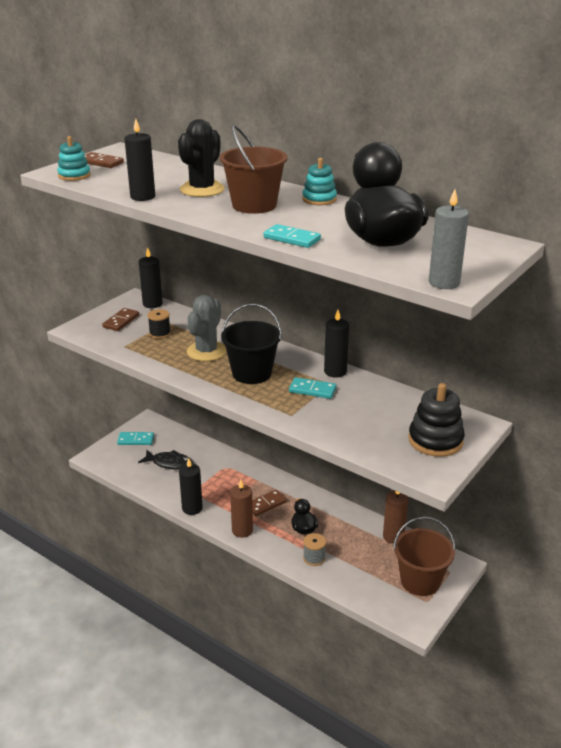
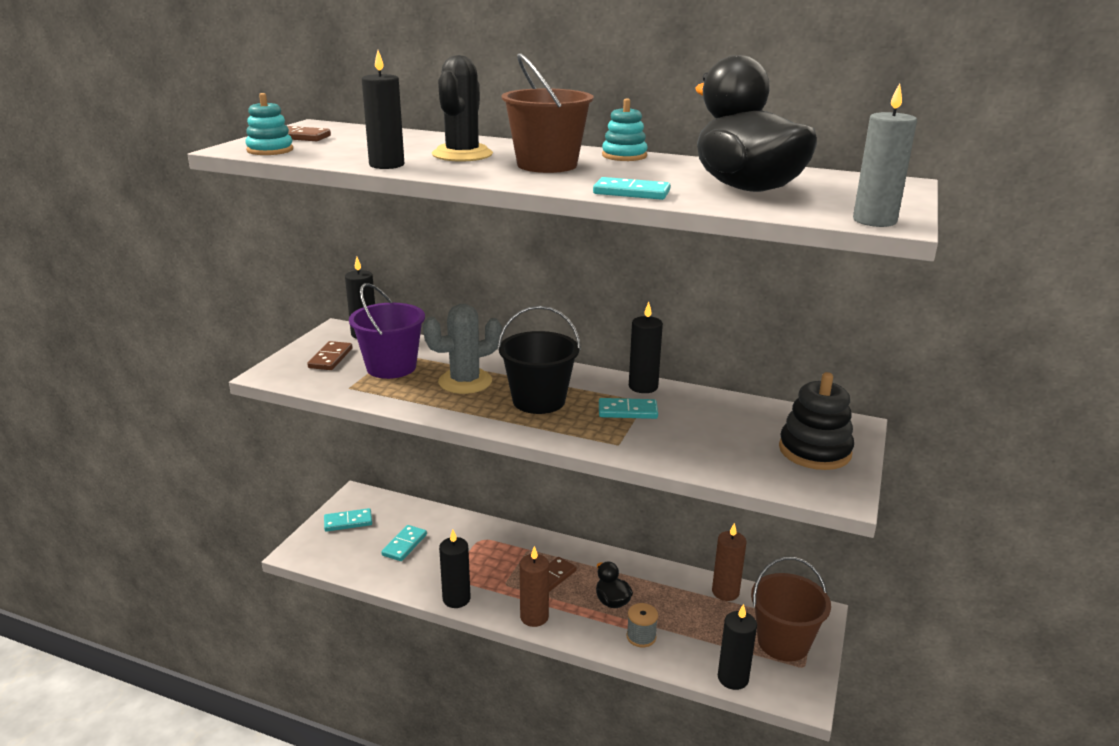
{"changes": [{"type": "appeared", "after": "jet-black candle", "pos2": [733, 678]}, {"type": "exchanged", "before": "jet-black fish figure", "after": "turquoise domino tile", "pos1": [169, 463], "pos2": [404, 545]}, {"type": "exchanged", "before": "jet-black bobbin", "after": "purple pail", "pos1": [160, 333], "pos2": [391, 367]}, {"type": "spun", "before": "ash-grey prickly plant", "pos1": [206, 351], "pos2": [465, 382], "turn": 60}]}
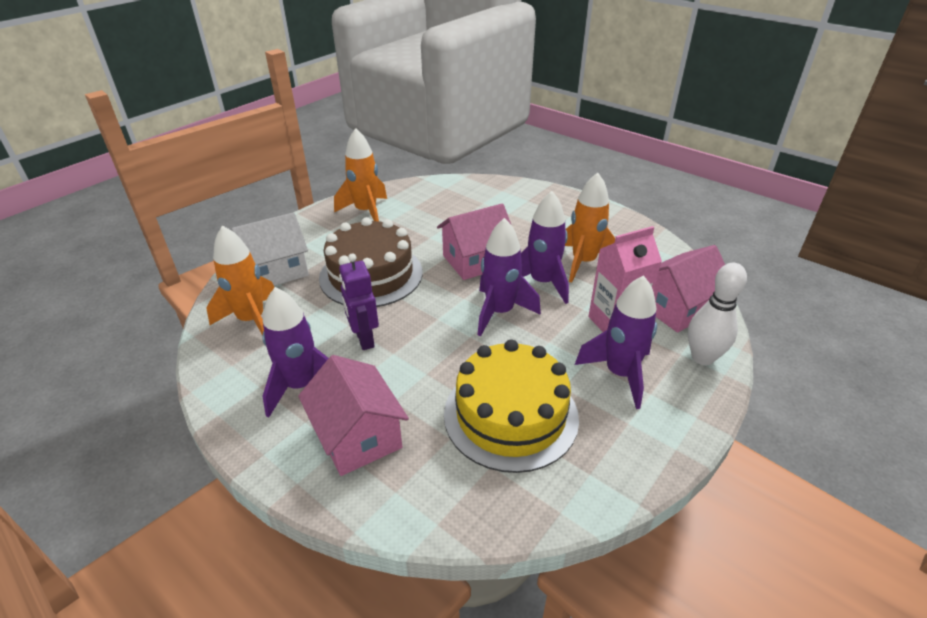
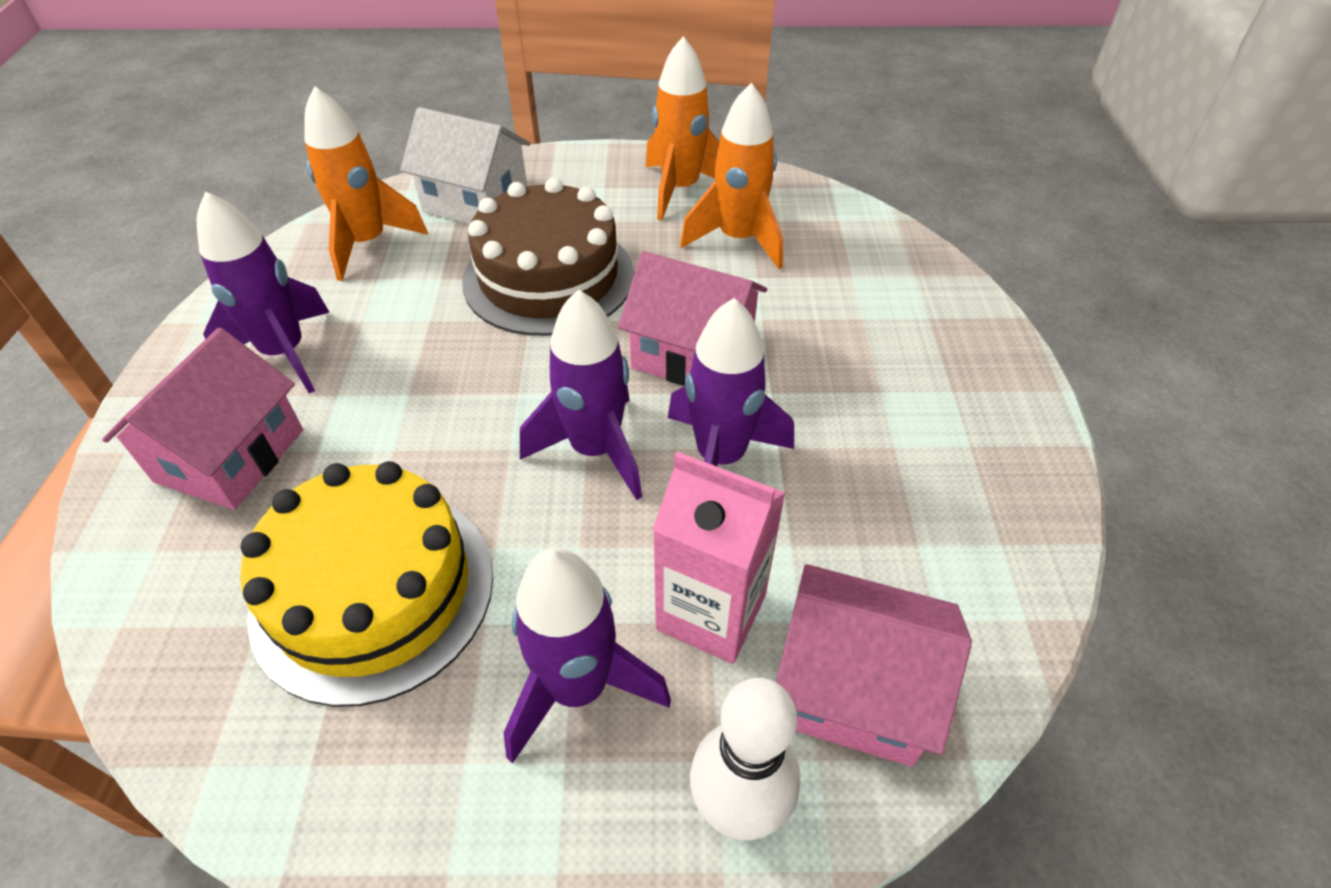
{"changes": [{"type": "missing", "before": "purple robot", "pos1": [364, 339]}, {"type": "relocated", "before": "bright orange toy rocket", "pos1": [583, 262], "pos2": [738, 240]}]}
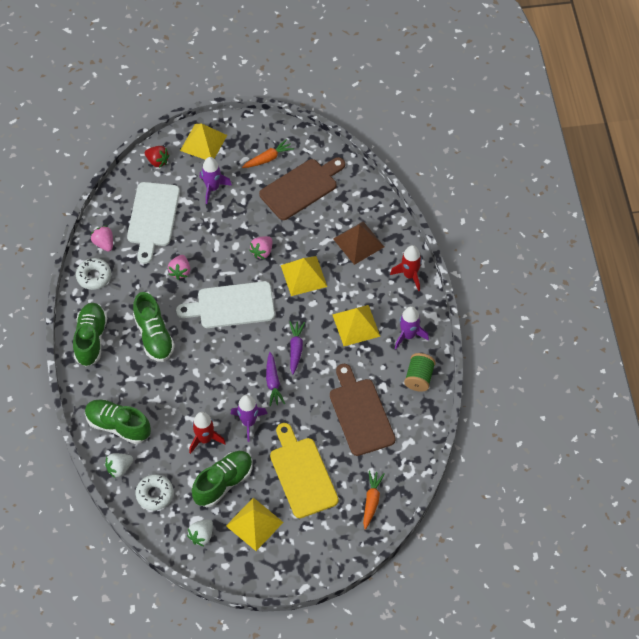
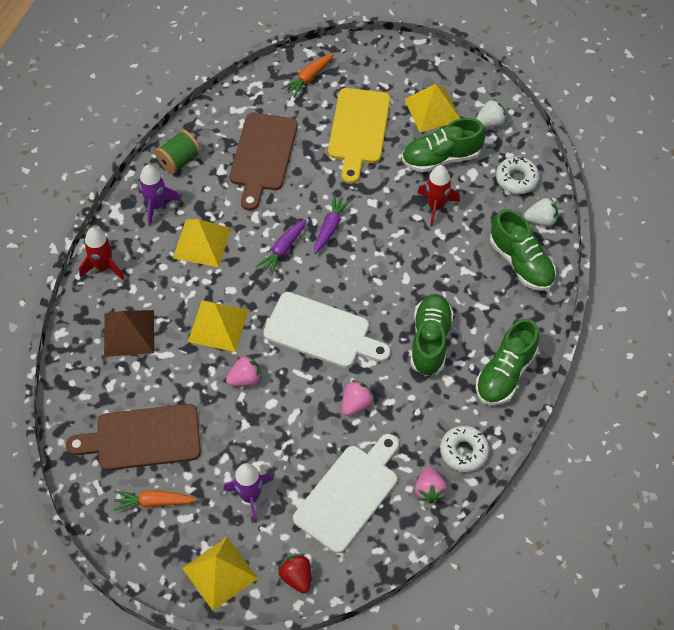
{"changes": [{"type": "missing", "before": "purple toy rocket", "pos1": [248, 422]}]}
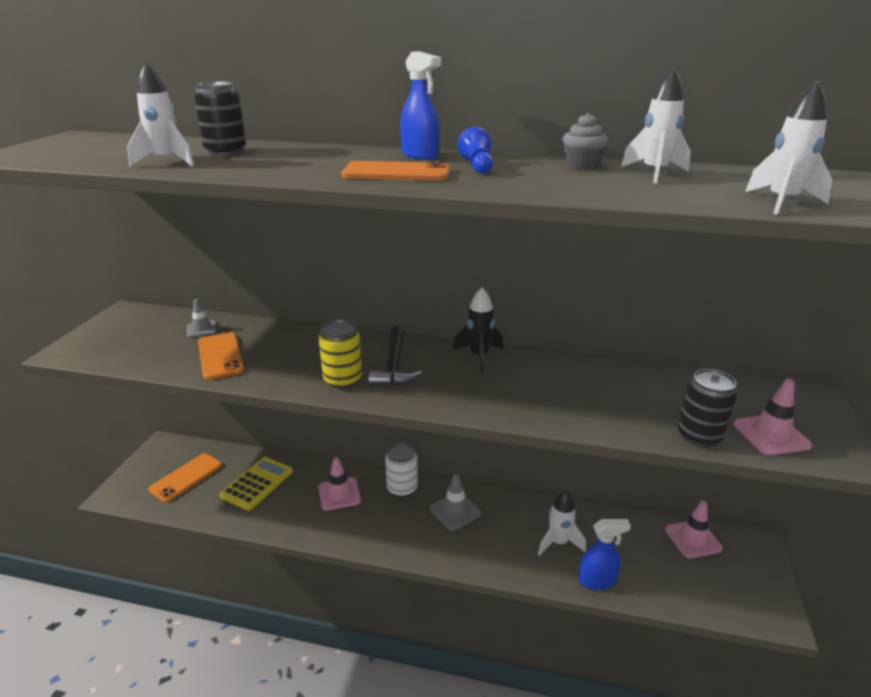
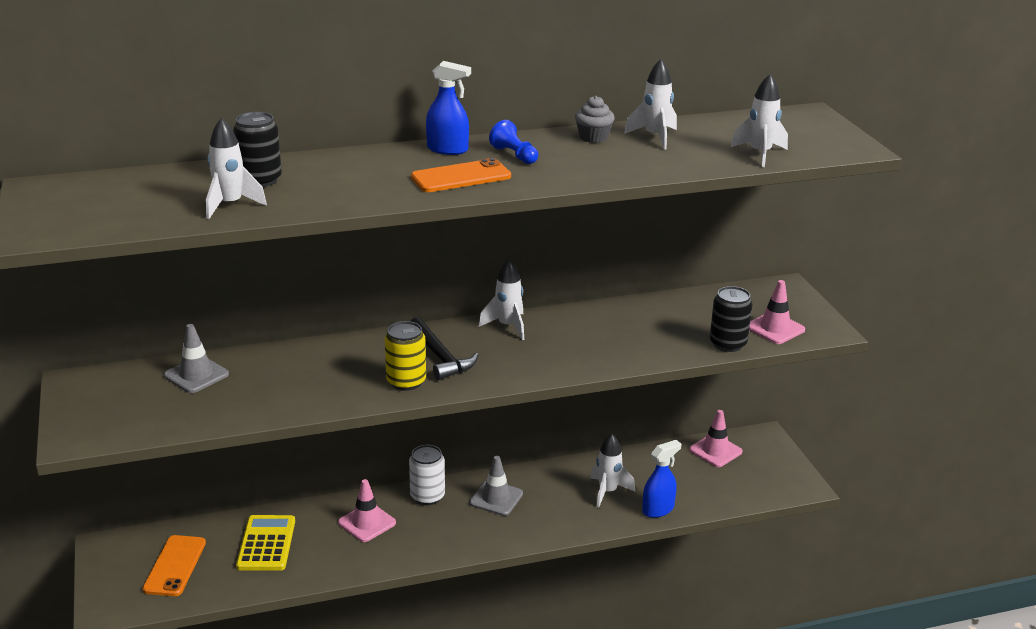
{"changes": [{"type": "missing", "before": "bright orange smartphone", "pos1": [220, 356]}, {"type": "colour", "before": "jet-black toy rocket", "after": "snow-white toy rocket", "pos1": [479, 356], "pos2": [508, 326]}, {"type": "size", "before": "ash-grey safety cone", "pos1": [202, 329], "pos2": [196, 375], "scale": 1.51}]}
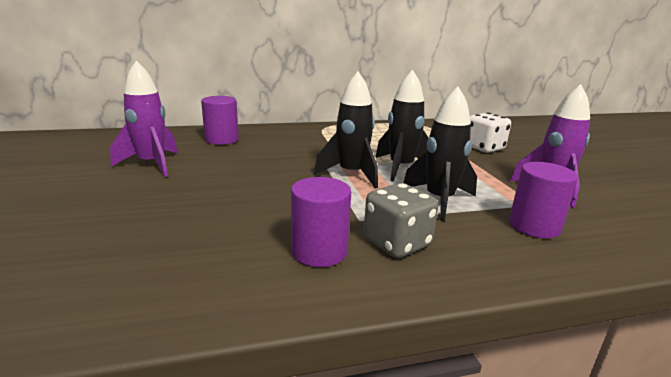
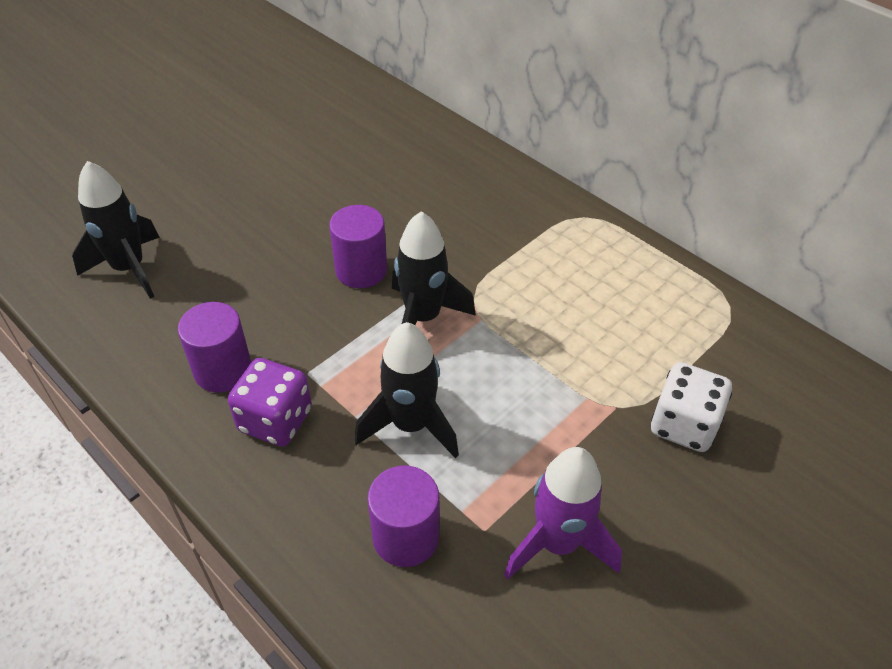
{"changes": [{"type": "missing", "before": "purple toy rocket", "pos1": [152, 164]}, {"type": "relocated", "before": "purple solid cylinder", "pos1": [221, 139], "pos2": [361, 270]}, {"type": "relocated", "before": "jet-black toy rocket", "pos1": [401, 168], "pos2": [129, 268]}, {"type": "colour", "before": "ash-grey die", "after": "purple die", "pos1": [396, 243], "pos2": [275, 420]}]}
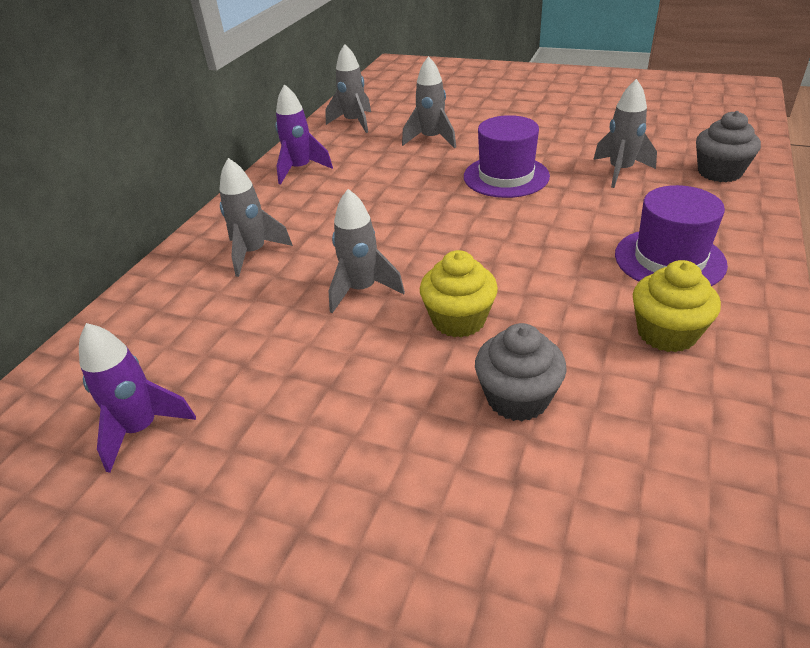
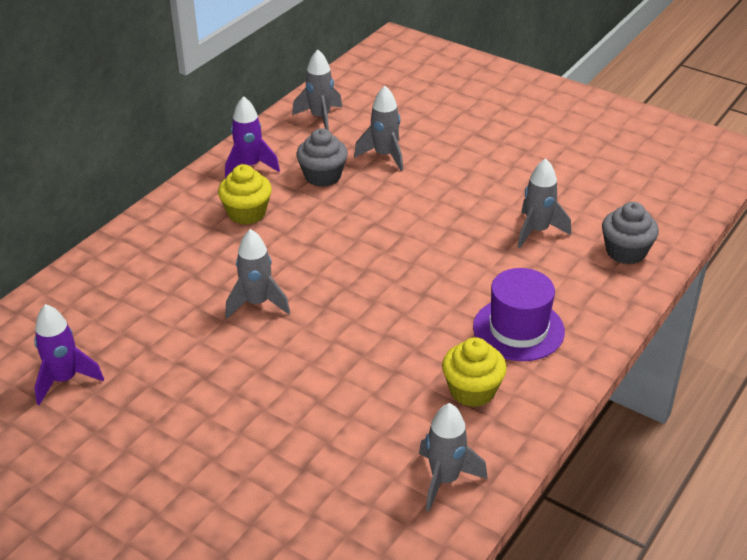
{"changes": [{"type": "missing", "before": "purple tall hat", "pos1": [506, 176]}, {"type": "relocated", "before": "ash-grey toy rocket", "pos1": [253, 253], "pos2": [445, 480]}, {"type": "relocated", "before": "golden fairy cake", "pos1": [458, 320], "pos2": [247, 213]}, {"type": "relocated", "before": "ash-grey fairy cake", "pos1": [517, 398], "pos2": [323, 176]}]}
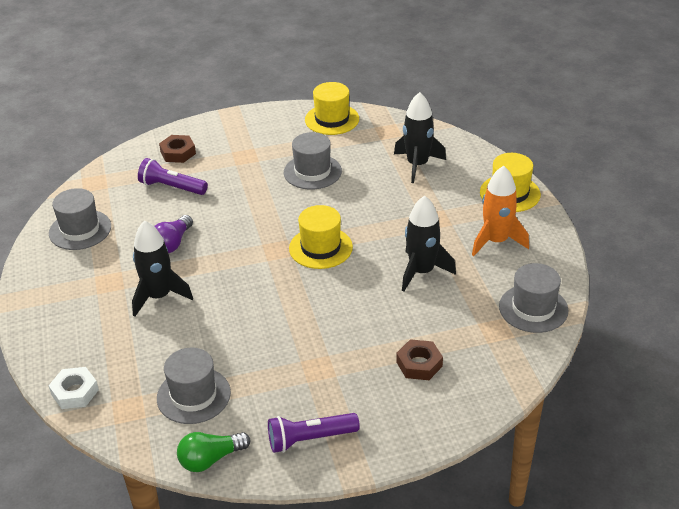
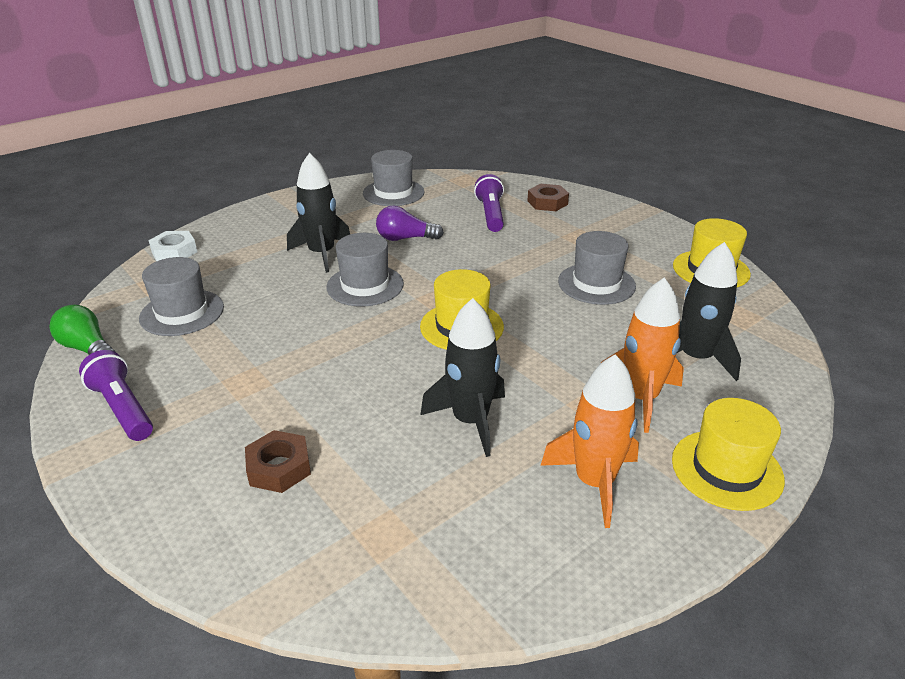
{"changes": [{"type": "appeared", "after": "bright orange toy rocket", "pos2": [640, 398]}, {"type": "relocated", "before": "ash-grey tall hat", "pos1": [533, 308], "pos2": [365, 285]}]}
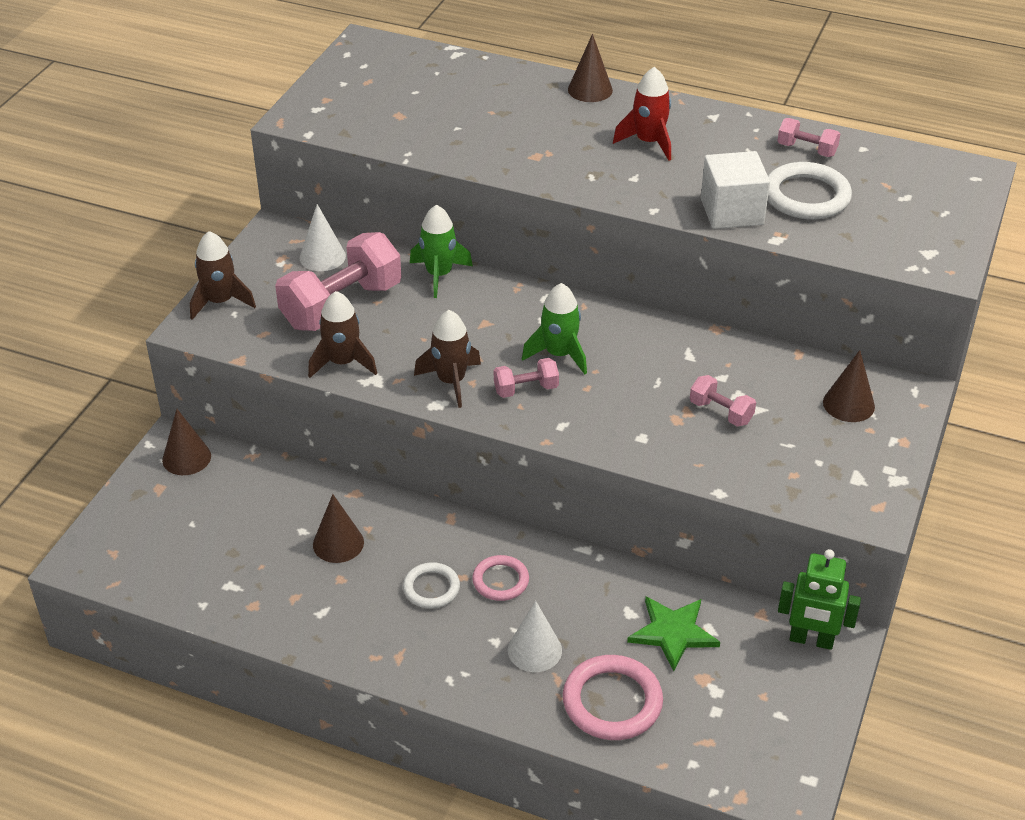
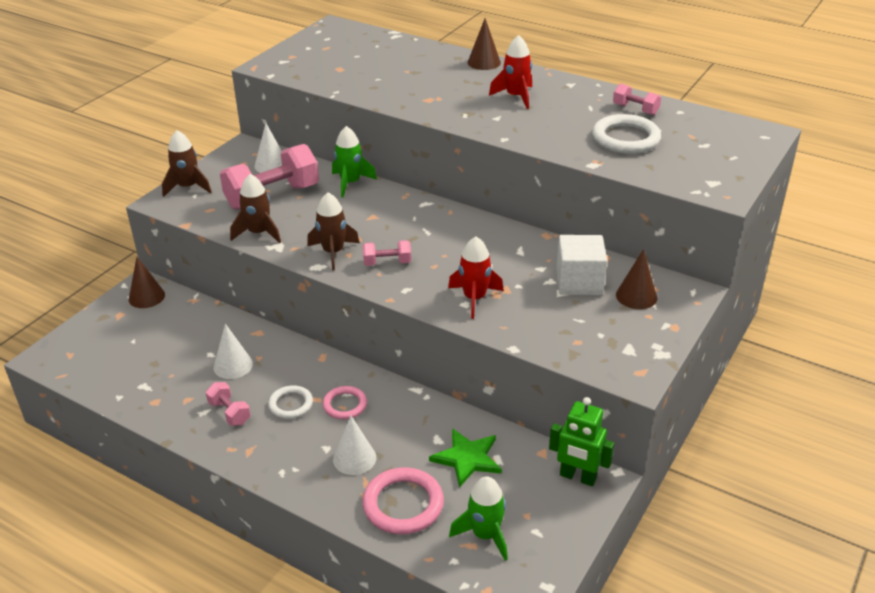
{"changes": [{"type": "appeared", "after": "crimson toy rocket", "pos2": [474, 298]}, {"type": "relocated", "before": "green toy rocket", "pos1": [559, 354], "pos2": [485, 535]}, {"type": "relocated", "before": "rose-pink hand weight", "pos1": [721, 412], "pos2": [229, 413]}, {"type": "relocated", "before": "snow-white solid cube", "pos1": [732, 212], "pos2": [579, 282]}, {"type": "colour", "before": "dark brown cone shape", "after": "snow-white cone shape", "pos1": [338, 543], "pos2": [233, 365]}]}
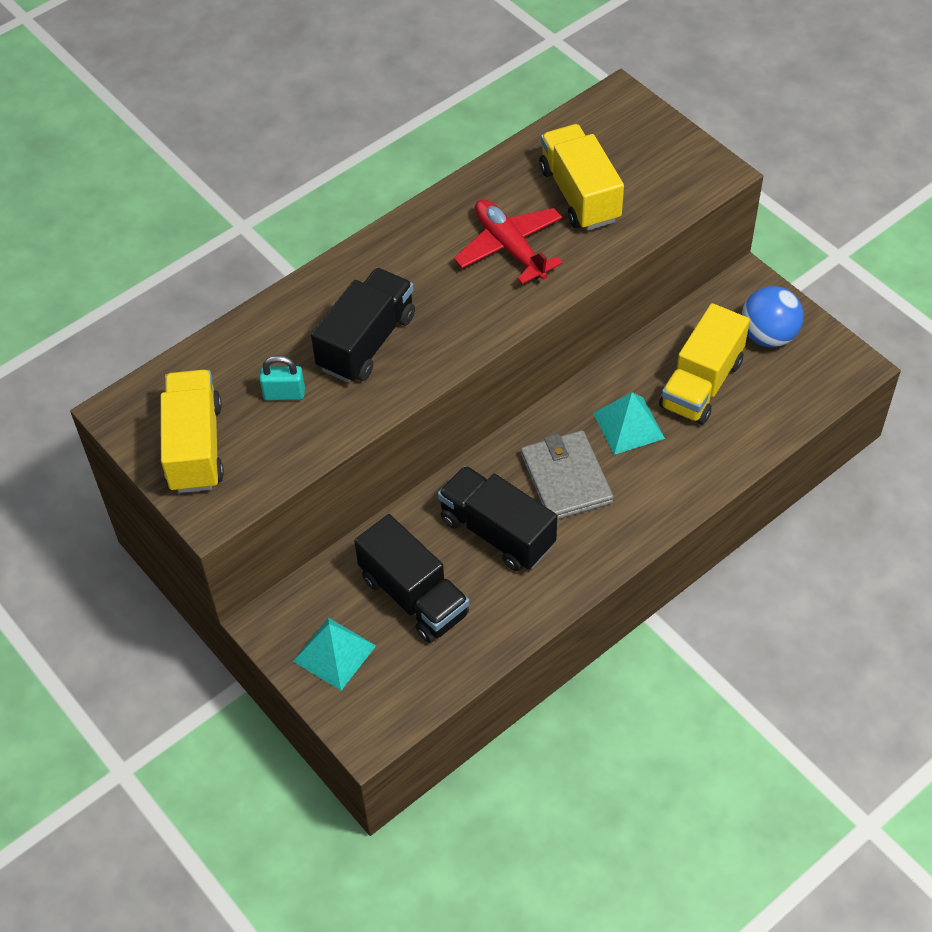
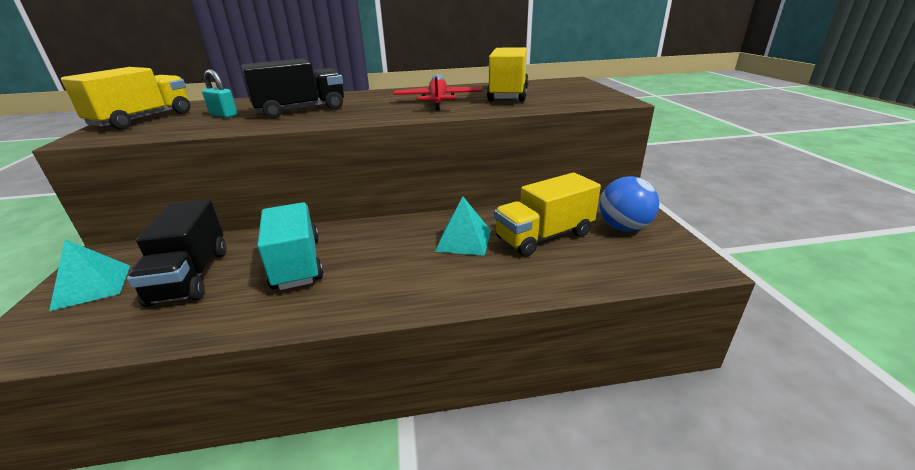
{"changes": [{"type": "missing", "before": "ash-grey billfold", "pos1": [566, 478]}, {"type": "colour", "before": "jet-black truck", "after": "turquoise truck", "pos1": [497, 532], "pos2": [297, 263]}]}
